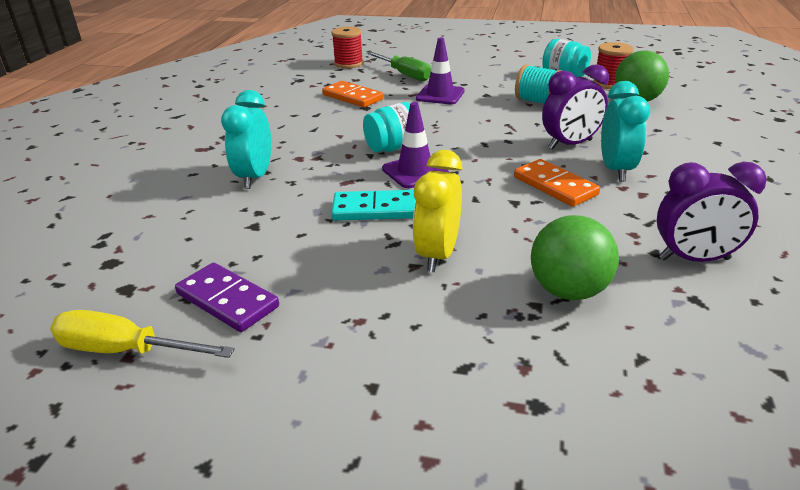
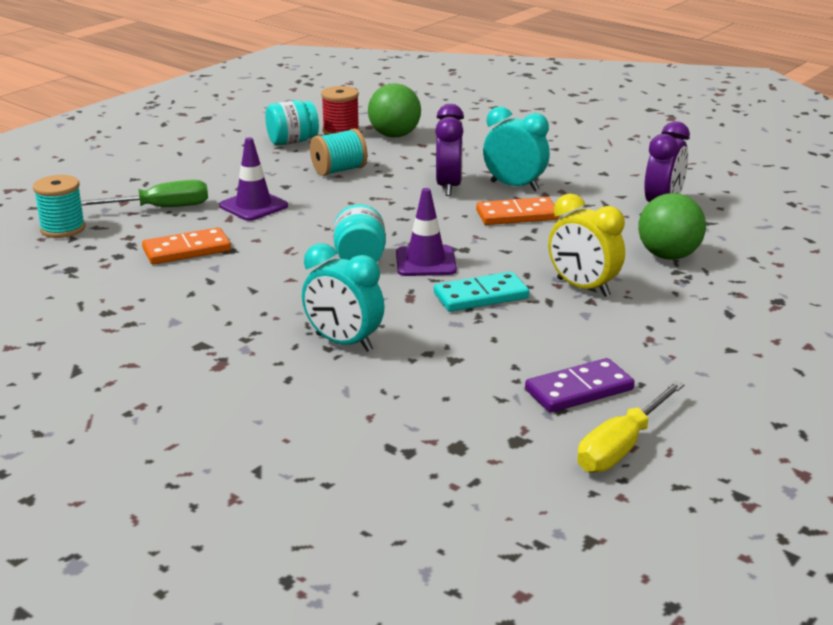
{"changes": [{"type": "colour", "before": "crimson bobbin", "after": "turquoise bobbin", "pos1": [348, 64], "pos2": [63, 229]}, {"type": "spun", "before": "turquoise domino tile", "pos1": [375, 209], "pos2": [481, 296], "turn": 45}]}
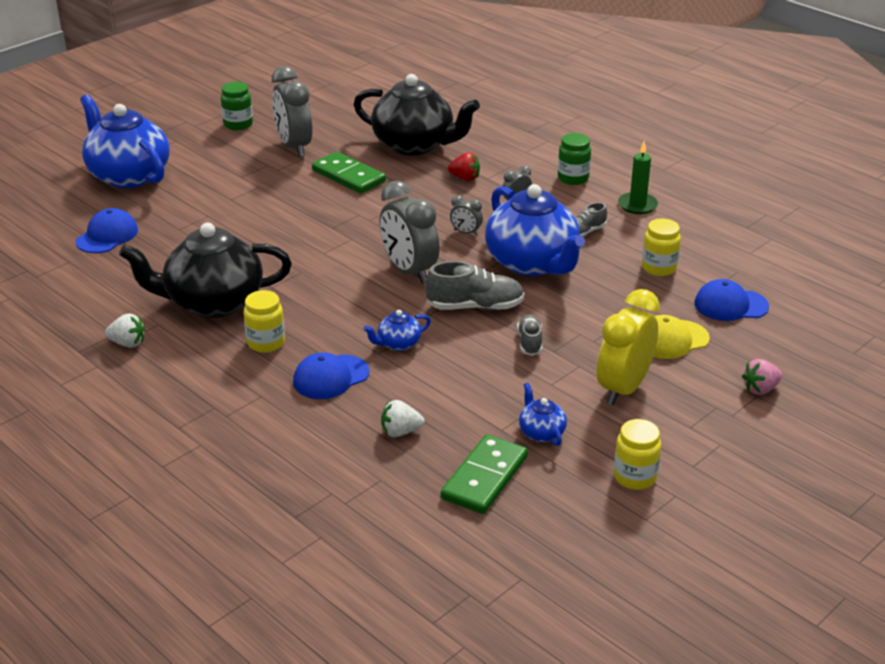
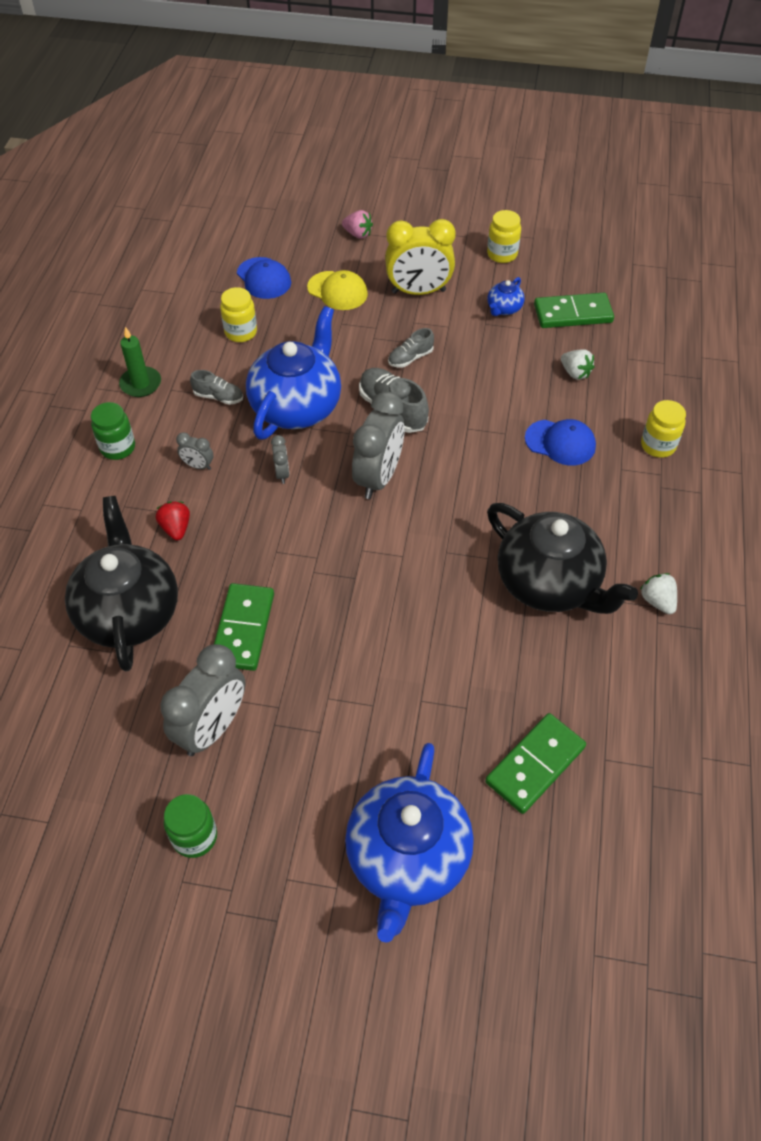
{"changes": [{"type": "missing", "before": "blue tea pot", "pos1": [398, 344]}, {"type": "relocated", "before": "golden preserve jar", "pos1": [266, 343], "pos2": [658, 445]}, {"type": "exchanged", "before": "blue cap", "after": "green domino tile", "pos1": [107, 236], "pos2": [535, 765]}]}
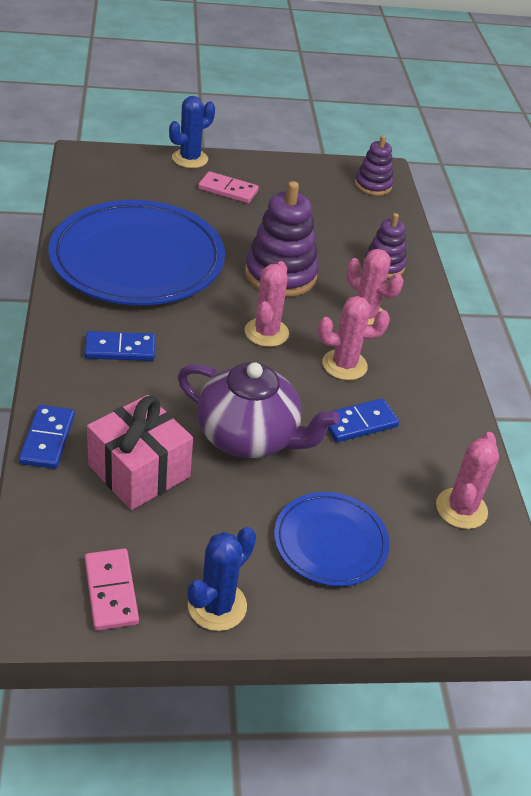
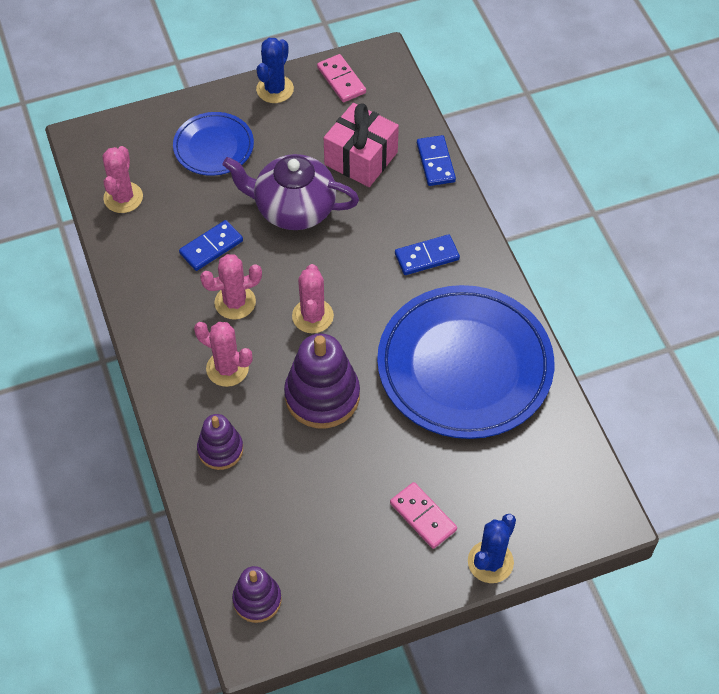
{"changes": [{"type": "spun", "before": "rose-pink domino tile", "pos1": [228, 190], "pos2": [423, 516], "turn": 45}]}
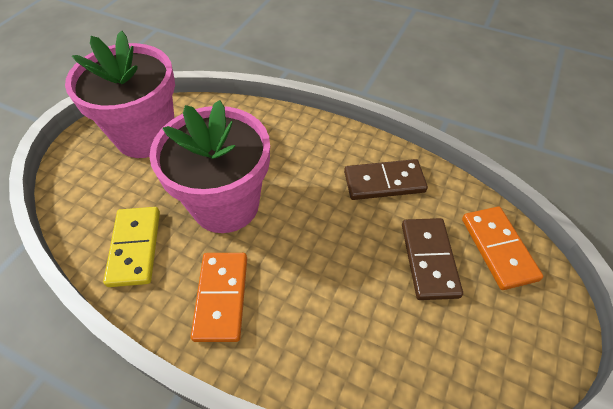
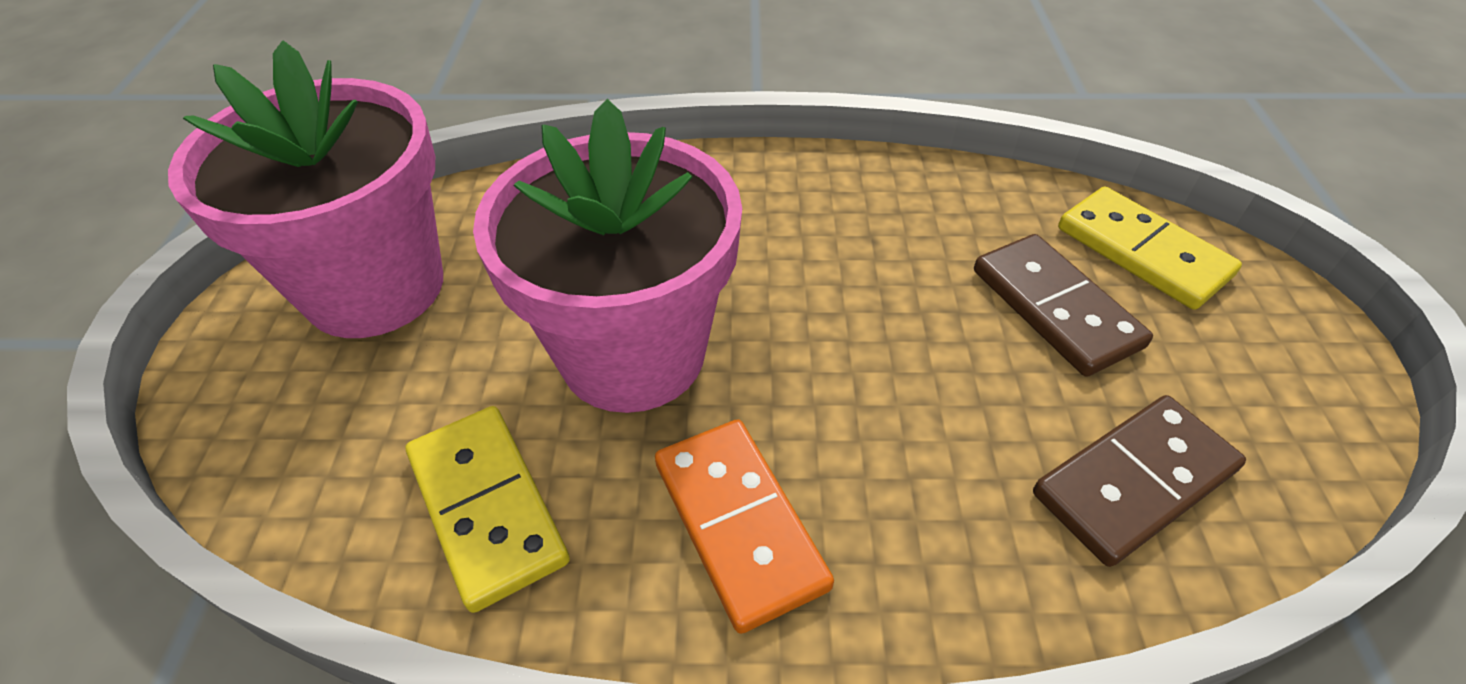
{"changes": [{"type": "relocated", "before": "dark brown domino tile", "pos1": [384, 182], "pos2": [1134, 482]}, {"type": "colour", "before": "bright orange domino tile", "after": "golden domino tile", "pos1": [498, 248], "pos2": [1142, 252]}]}
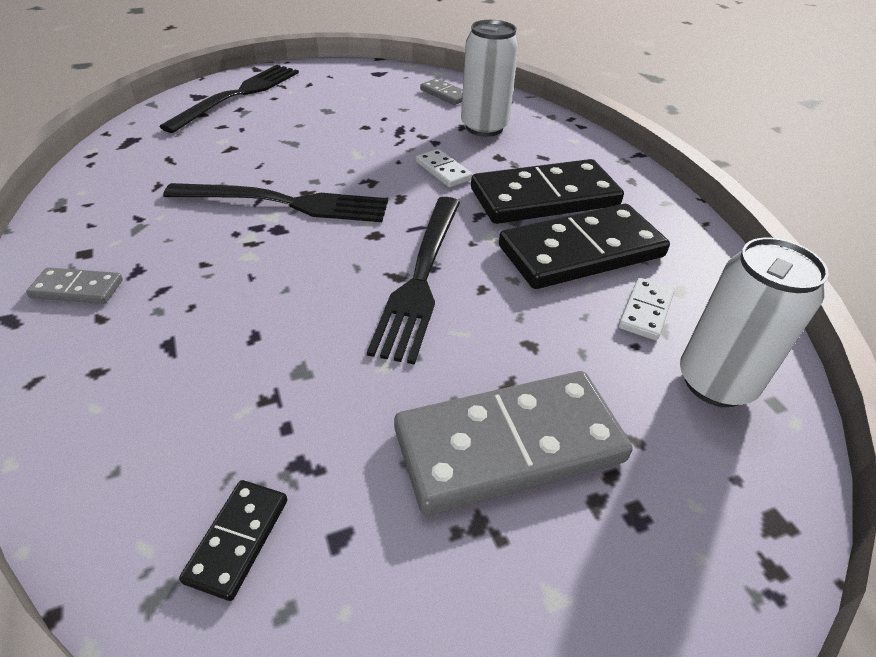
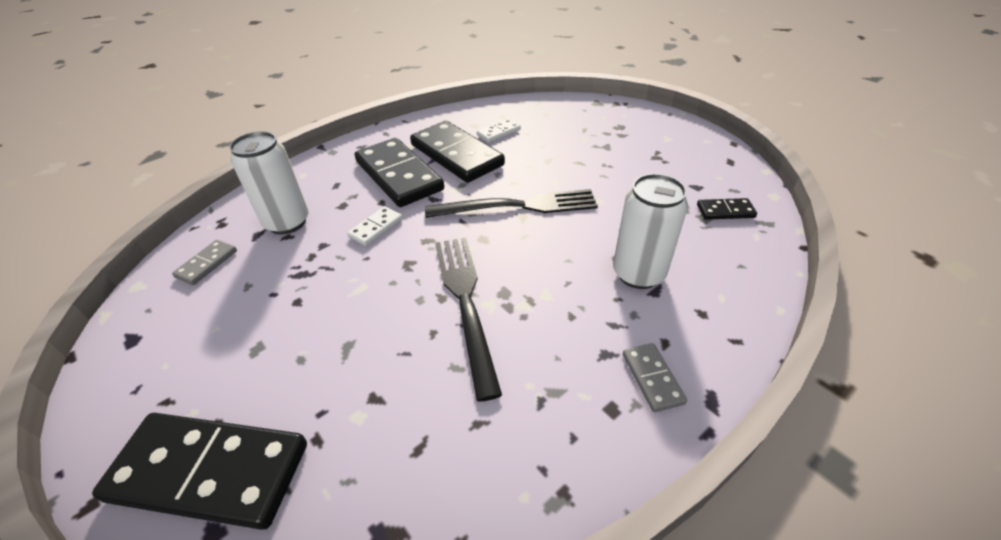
{"changes": [{"type": "missing", "before": "ash-grey domino tile", "pos1": [509, 444]}, {"type": "relocated", "before": "snow-white tin", "pos1": [715, 382], "pos2": [638, 273]}, {"type": "exchanged", "before": "jet-black dinner fork", "after": "jet-black domino tile", "pos1": [239, 95], "pos2": [210, 471]}, {"type": "spun", "before": "snow-white domino tile", "pos1": [646, 311], "pos2": [498, 132], "turn": -45}]}
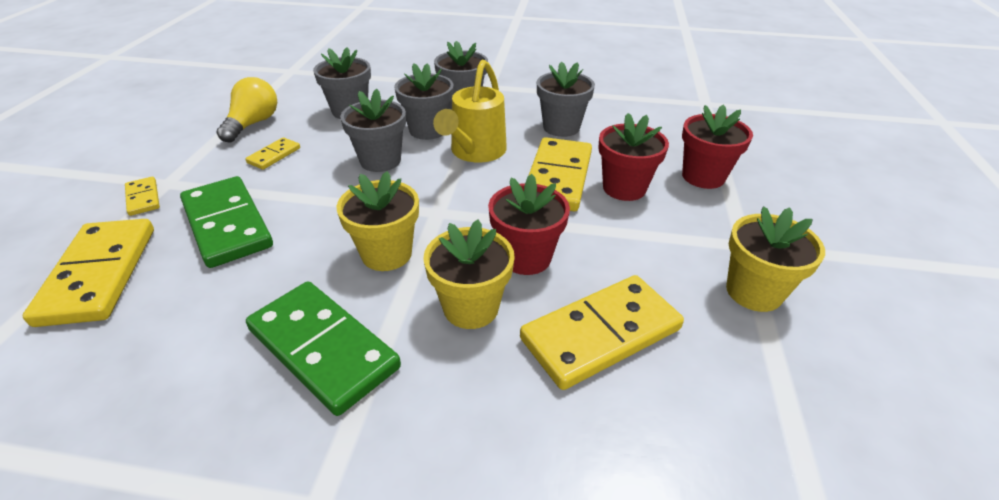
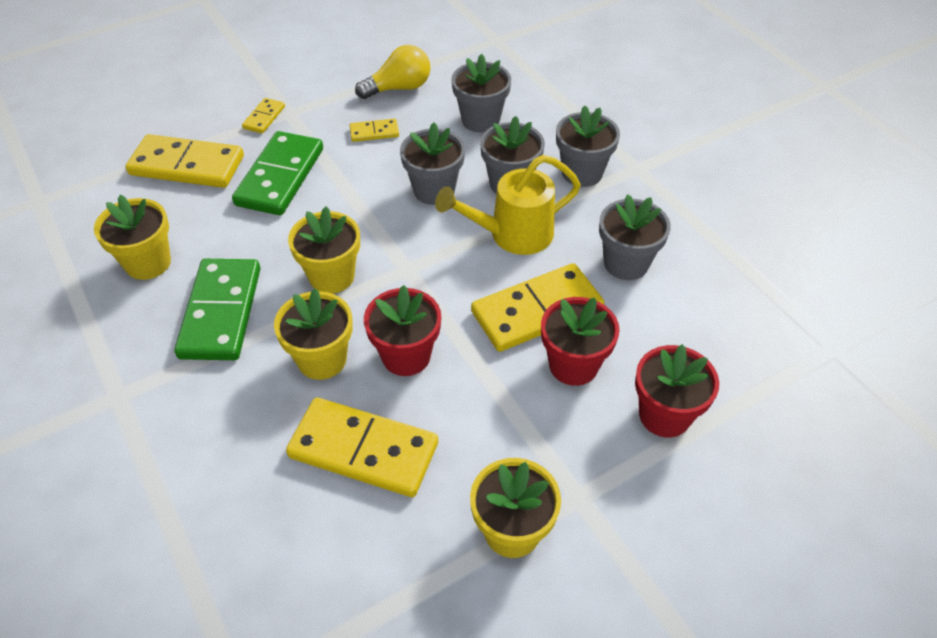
{"changes": [{"type": "appeared", "after": "golden plant pot", "pos2": [148, 263]}, {"type": "spun", "before": "golden domino tile", "pos1": [99, 274], "pos2": [187, 166], "turn": 60}]}
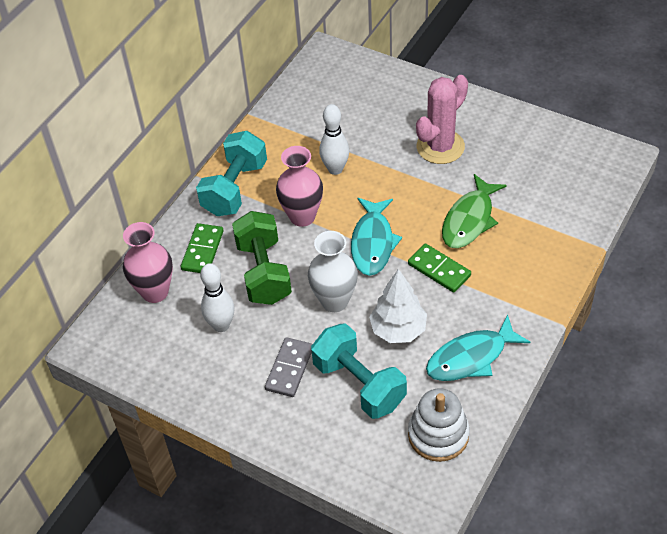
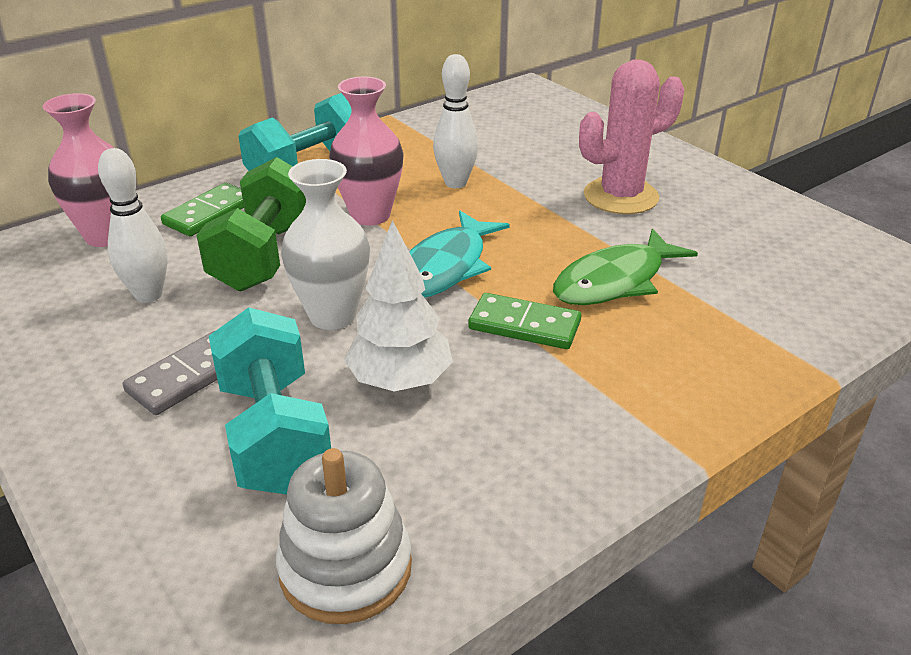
{"changes": [{"type": "missing", "before": "turquoise fish figure", "pos1": [471, 357]}, {"type": "spun", "before": "green domino tile", "pos1": [439, 270], "pos2": [524, 325], "turn": -45}]}
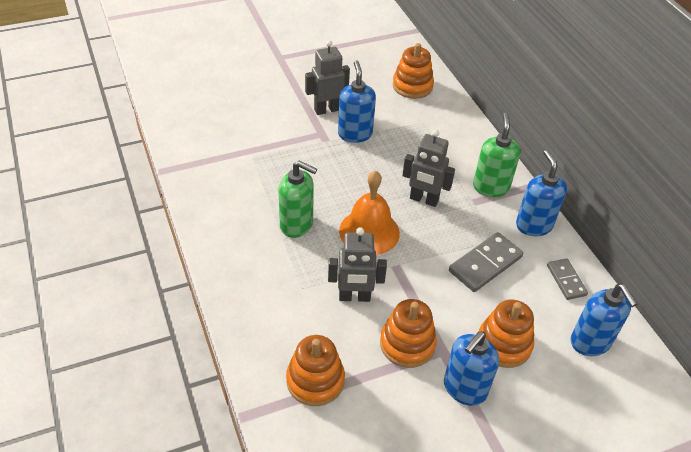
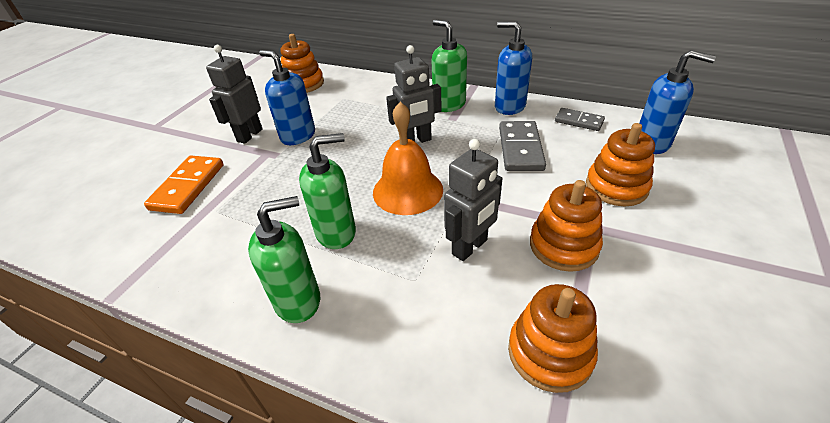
{"changes": [{"type": "missing", "before": "blue pump bottle", "pos1": [464, 389]}, {"type": "appeared", "after": "bright orange domino tile", "pos2": [188, 186]}, {"type": "appeared", "after": "green pump bottle", "pos2": [298, 301]}]}
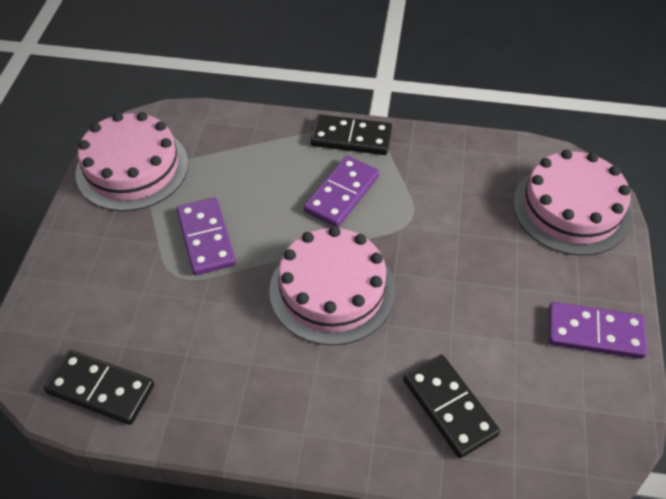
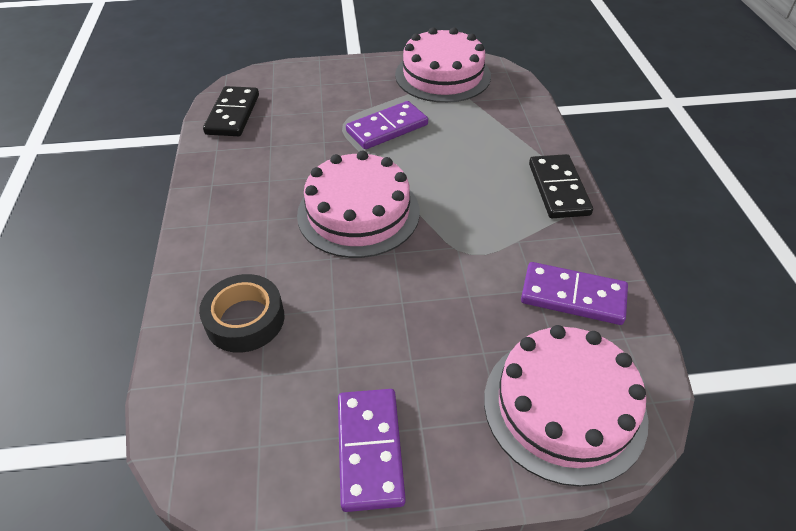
{"changes": [{"type": "relocated", "before": "purple domino tile", "pos1": [342, 194], "pos2": [573, 296]}, {"type": "exchanged", "before": "jet-black domino tile", "after": "jet-black tape", "pos1": [449, 407], "pos2": [245, 319]}]}
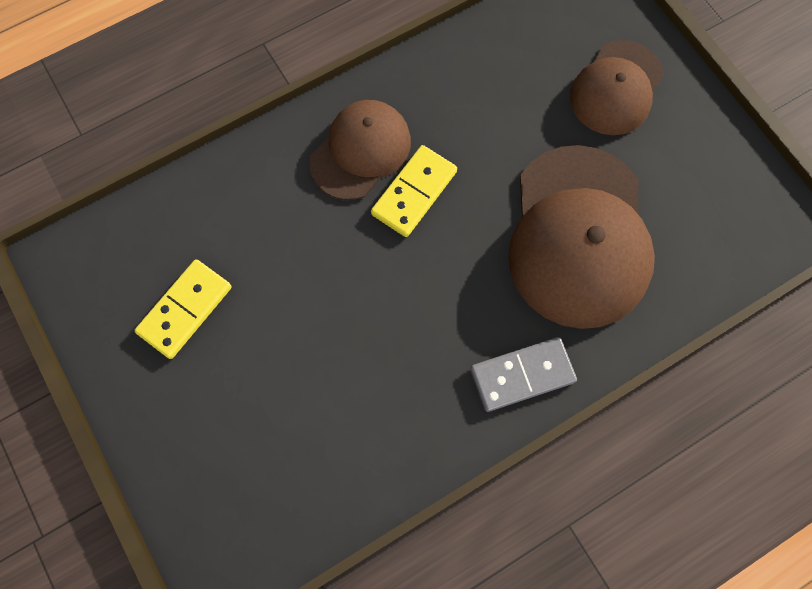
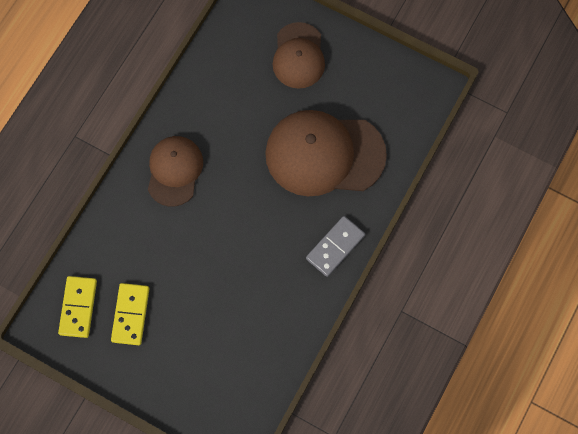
{"changes": [{"type": "relocated", "before": "golden domino tile", "pos1": [414, 192], "pos2": [78, 307]}, {"type": "spun", "before": "dark brown cap", "pos1": [579, 237], "pos2": [324, 154], "turn": 120}]}
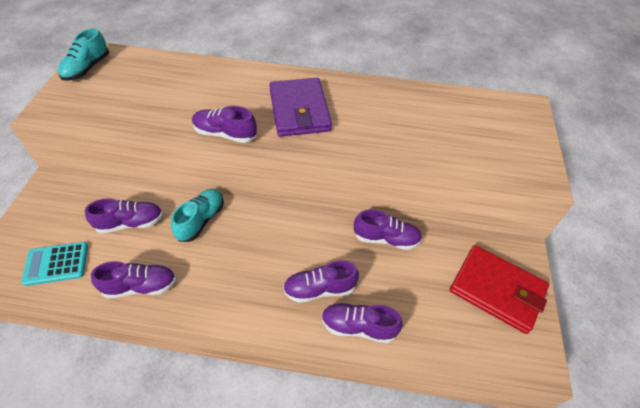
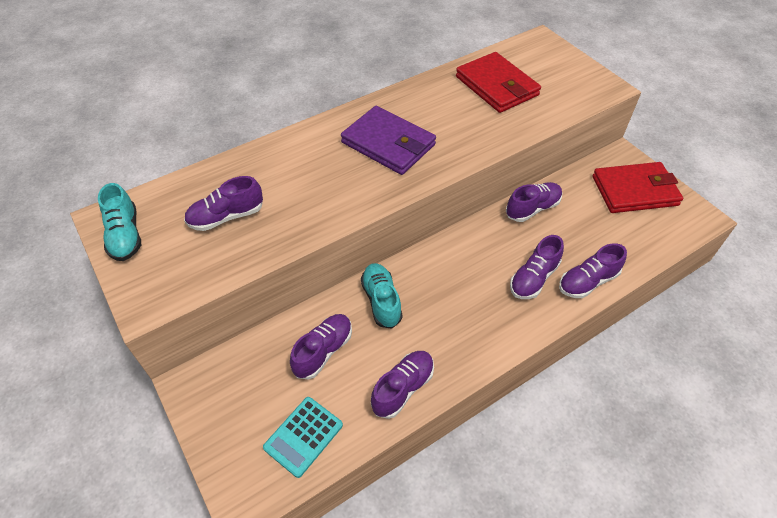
{"changes": [{"type": "appeared", "after": "crimson billfold", "pos2": [496, 86]}, {"type": "relocated", "before": "purple shoe", "pos1": [225, 134], "pos2": [226, 217]}]}
